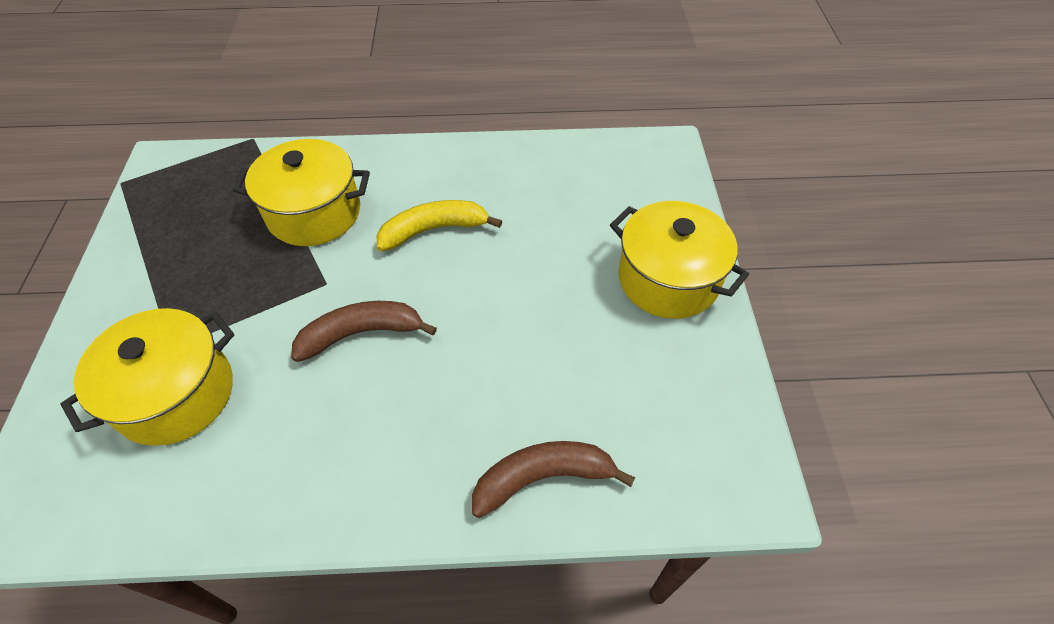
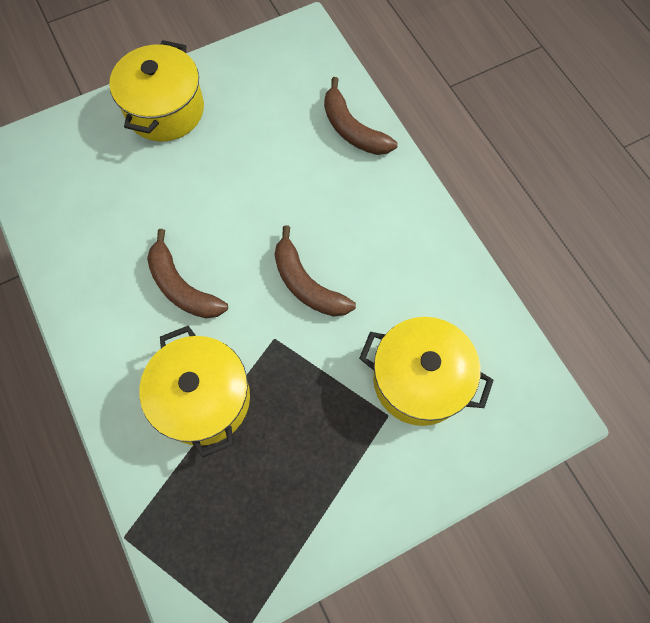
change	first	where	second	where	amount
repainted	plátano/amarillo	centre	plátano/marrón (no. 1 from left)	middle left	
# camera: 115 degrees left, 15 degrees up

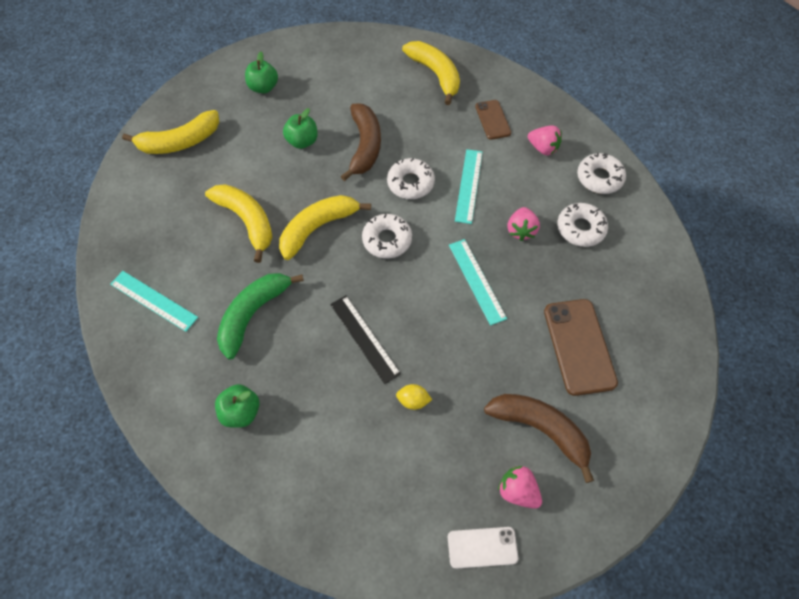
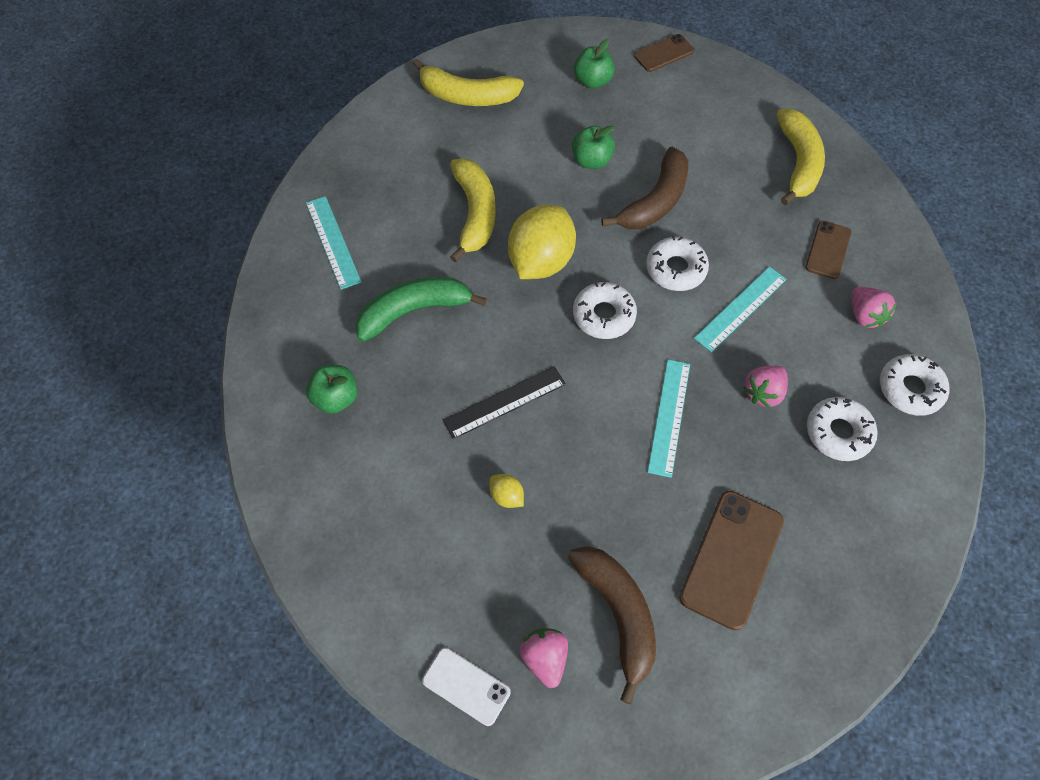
change	first	where	second	where	amount
swapped	plátano/amarillo (no. 3 from left)	centre	limón/amarillo (no. 2 from left)	top centre	
rotated	regla/negro	centre		centre	60 degrees clockwise
new			móvil/marrón (no. 1 from left)	top centre	
# camera: 35 degrees right, 0 degrees up

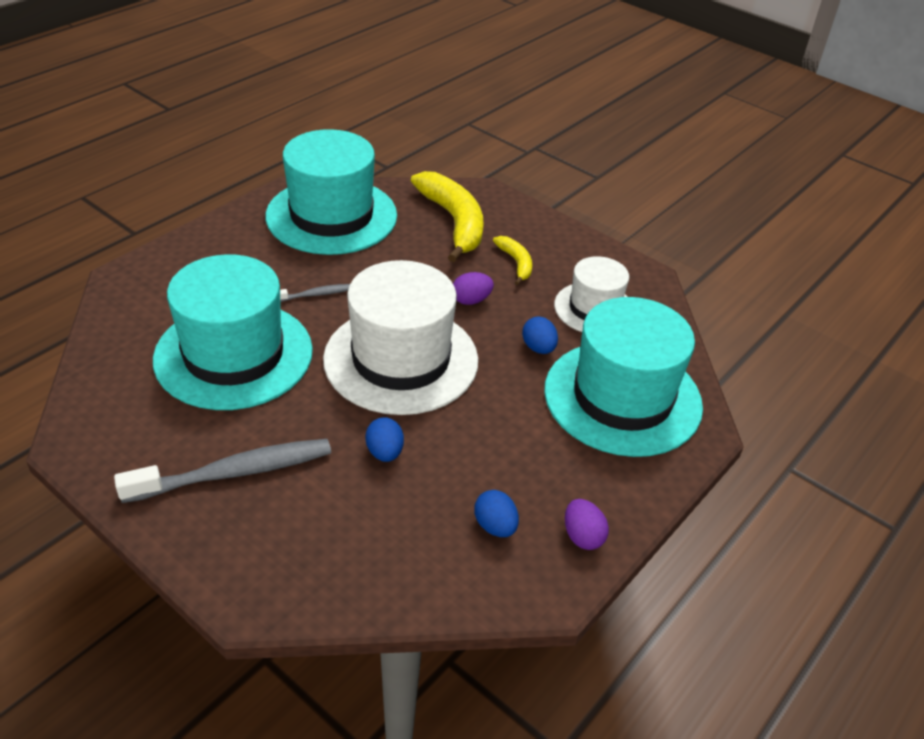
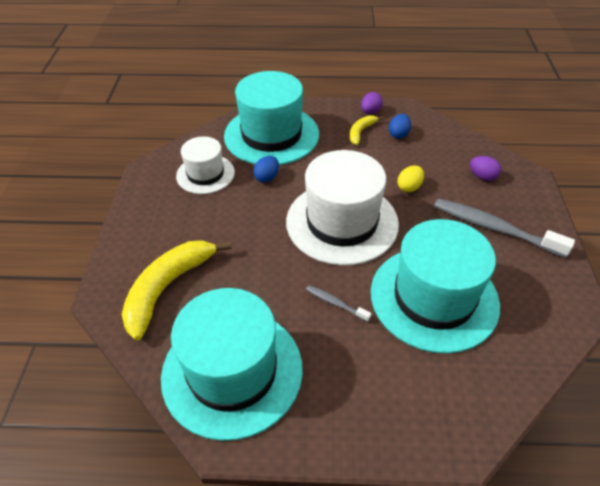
change	first	where	second	where	amount
shifted	plátano/amarillo (no. 2 from left)	centre		top centre	
shifted	huevo/morado (no. 1 from left in the first image)	centre	huevo/morado (no. 2 from left)	middle right	
repainted	huevo/azul (no. 1 from left)	centre	huevo/amarillo	middle right	
# camera: 125 degrees left, 5 degrees up

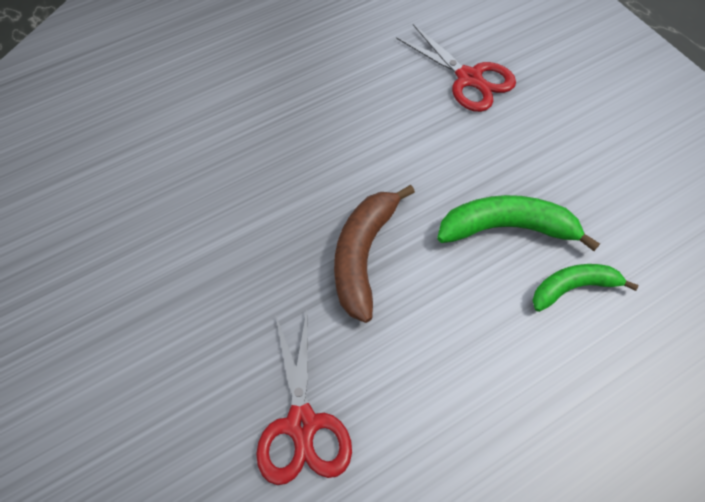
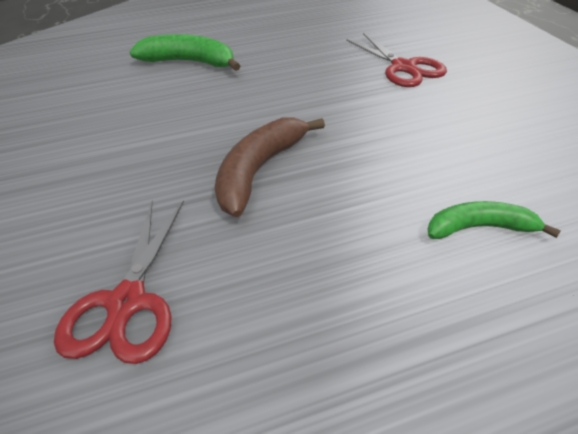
change	first	where	second	where	amount
shifted	plátano/verde (no. 1 from left)	middle right		top left	
# camera: 15 degrees right, 15 degrees down

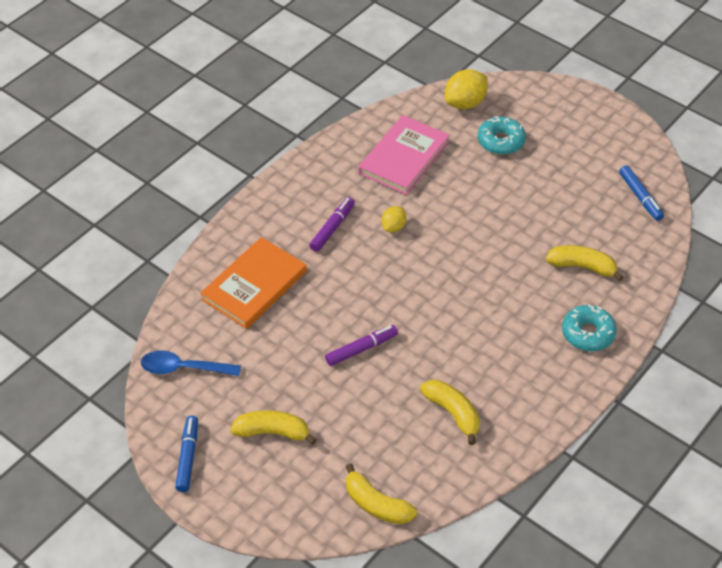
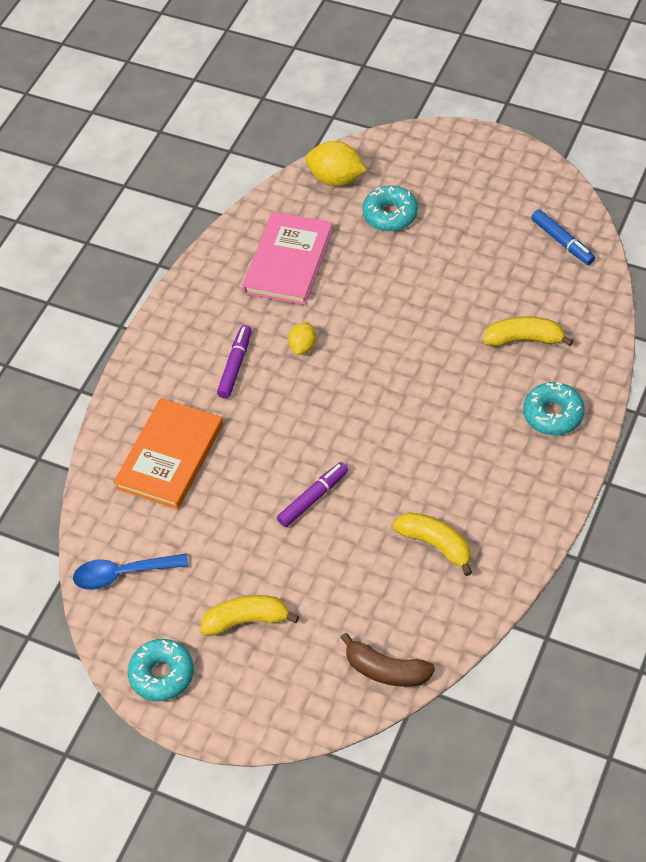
change	first	where	second	where	amount
rotated	limón/amarillo (no. 2 from left)	top centre		top centre	75 degrees clockwise
swapped	rotulador/azul (no. 1 from left)	bottom left	rosquilla/turquesa (no. 1 from left)	bottom left	
repainted	plátano/amarillo (no. 2 from left)	bottom centre	plátano/marrón	bottom centre	
# camera: 10 degrees left, 5 degrees up

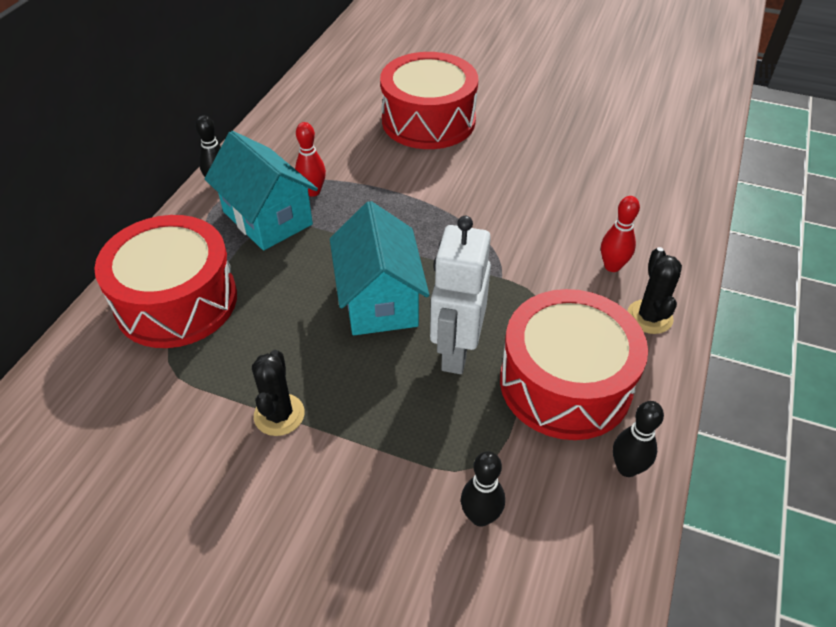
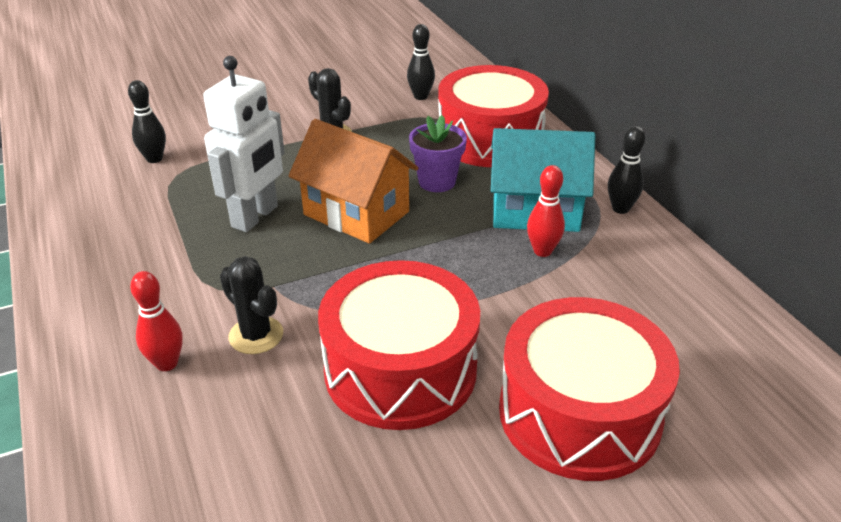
change	first	where	second	where	amount
repainted	casa/turquesa (no. 2 from left)	centre	casa/naranja	centre	
rotated	robot/blanco	centre		top left	60 degrees clockwise
shifted	cactus/negro (no. 2 from left in the first image)	middle right	cactus/negro (no. 1 from left)	middle left	
shifted	tambor/rojo (no. 3 from left in the first image)	middle right	tambor/rojo (no. 1 from left)	centre	
shifted	bolo/negro (no. 3 from left in the first image)	bottom right	bolo/negro (no. 2 from left)	top centre	
new			maceta/morado	top centre	
# camera: 135 degrees right, 10 degrees down

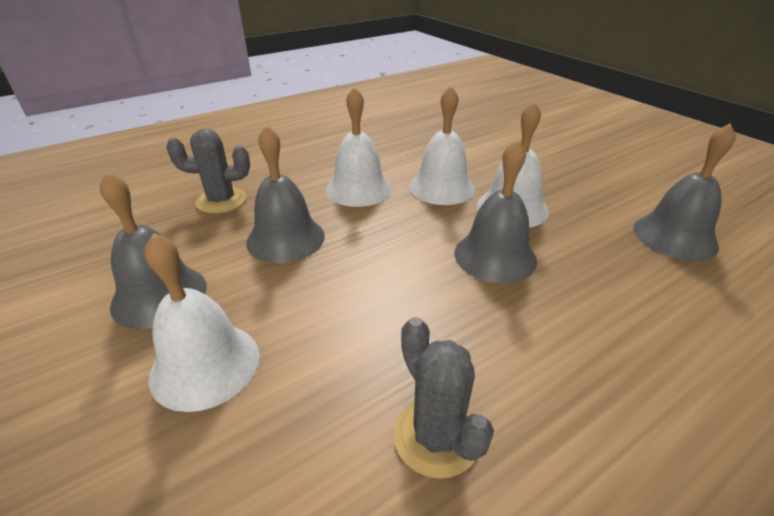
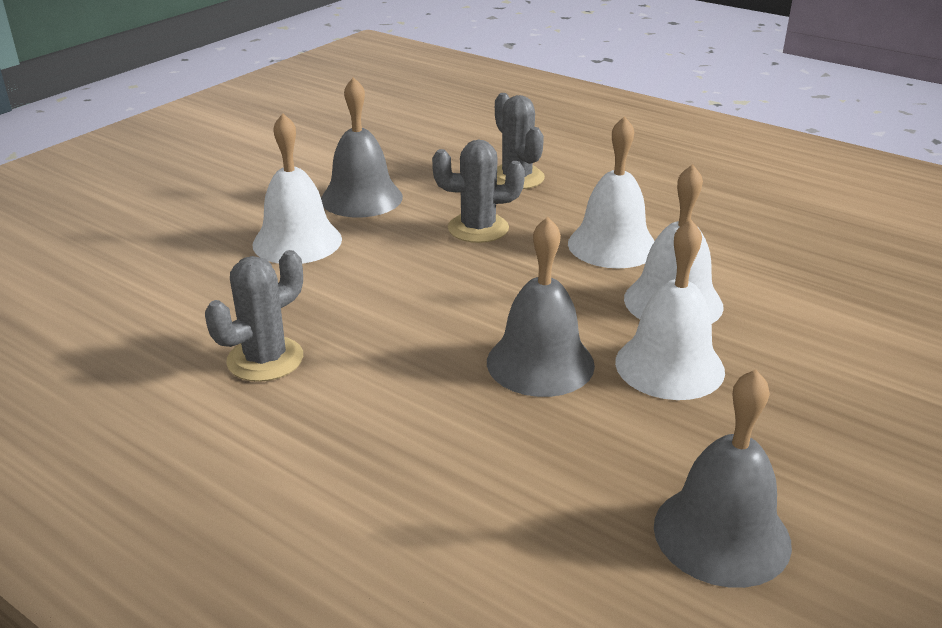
change	first	where	second	where	amount
swapped	campana/gris (no. 2 from left)	centre	cactus/gris (no. 2 from left)	top centre	
# camera: 70 degrees right, 5 degrees down

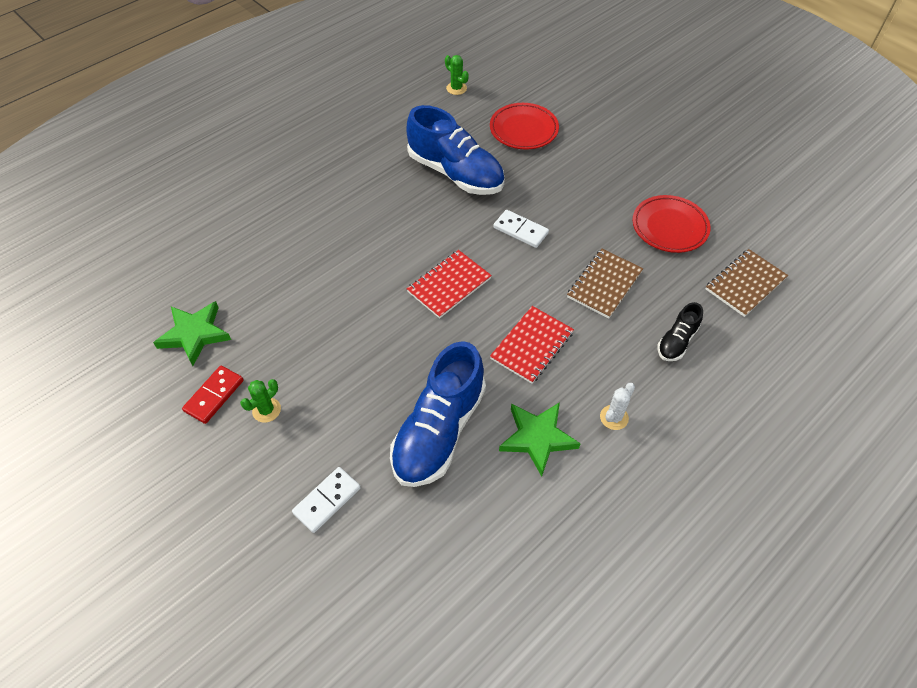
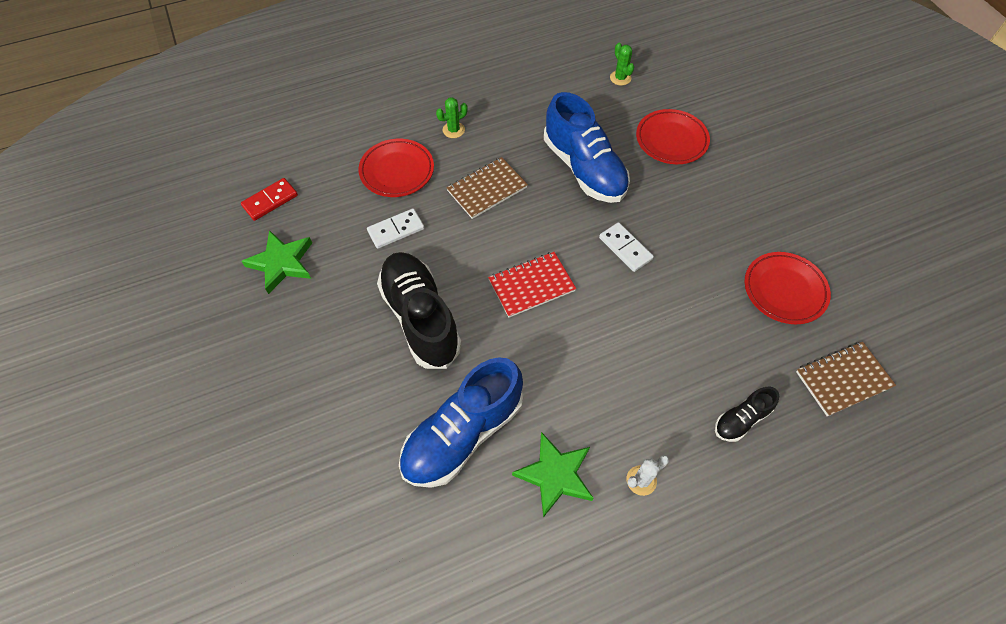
change	first	where	second	where	amount
shifted	cuaderno/marrón (no. 1 from left)	centre		top centre	
gone	cuaderno/rojo (no. 2 from left)	centre			
shifted	ficha de dominó/rojo	middle left		top left	
shifted	cactus/verde (no. 1 from left)	middle left		top centre	
shifted	ficha de dominó/blanco (no. 1 from left)	bottom centre		centre	
new			plato/rojo (no. 1 from left)	top centre	
new			zapato/negro (no. 1 from left)	centre	
# camera: 20 degrees right, 5 degrees up

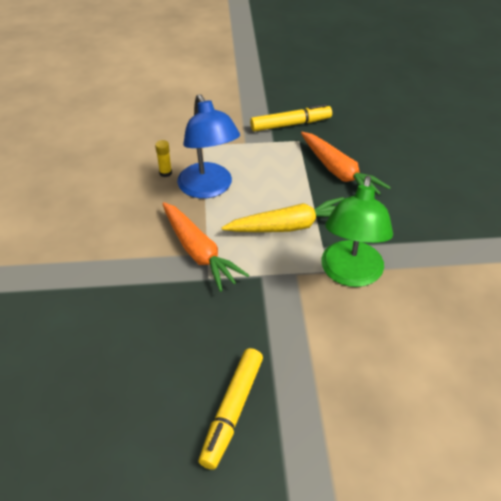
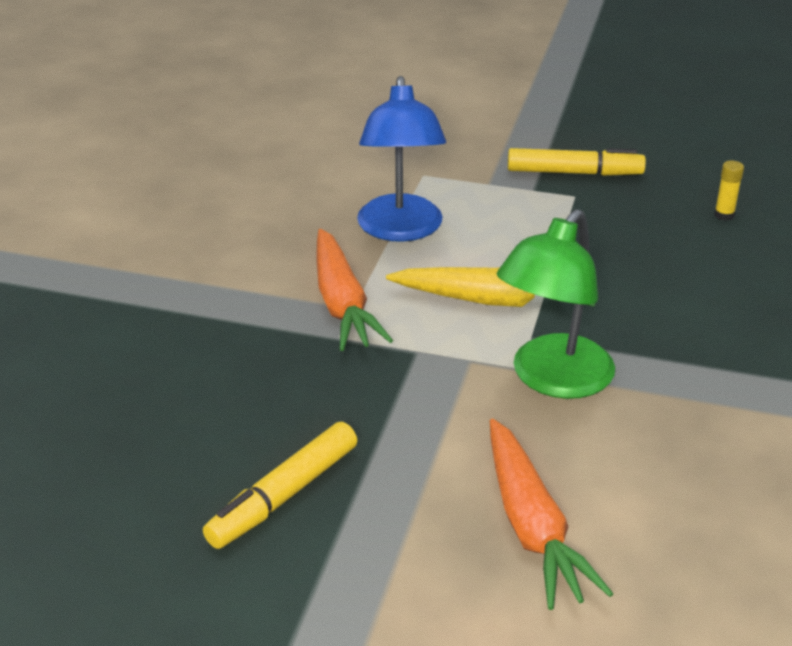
change	first	where	second	where	amount
shifted	zanahoria/naranja (no. 2 from left)	top right		bottom right	
shifted	barra de pegamento/amarillo	top left		top right	
# camera: 20 degrees right, 10 degrees down

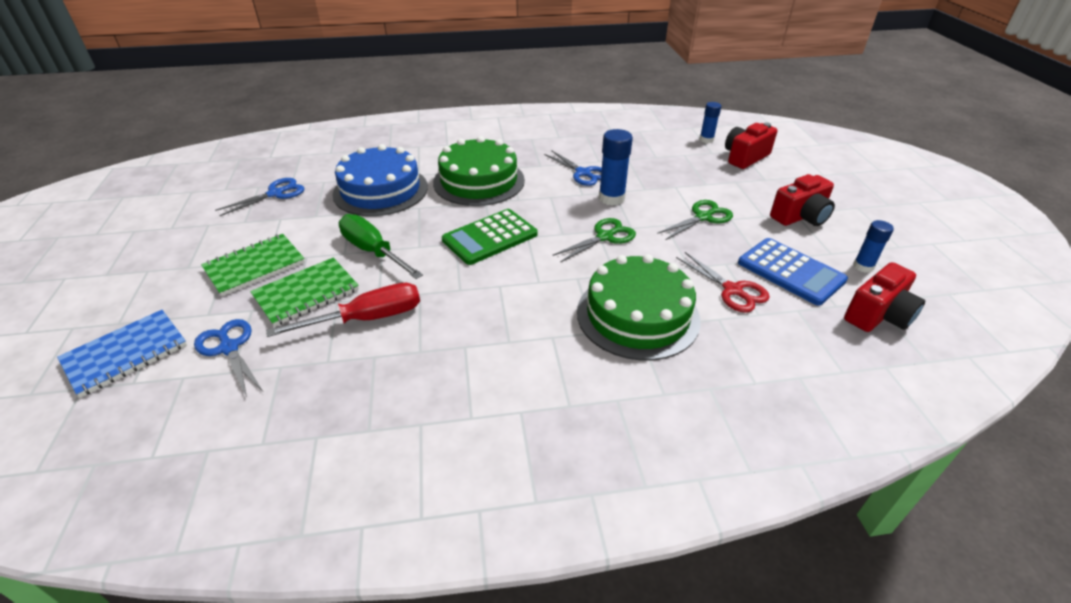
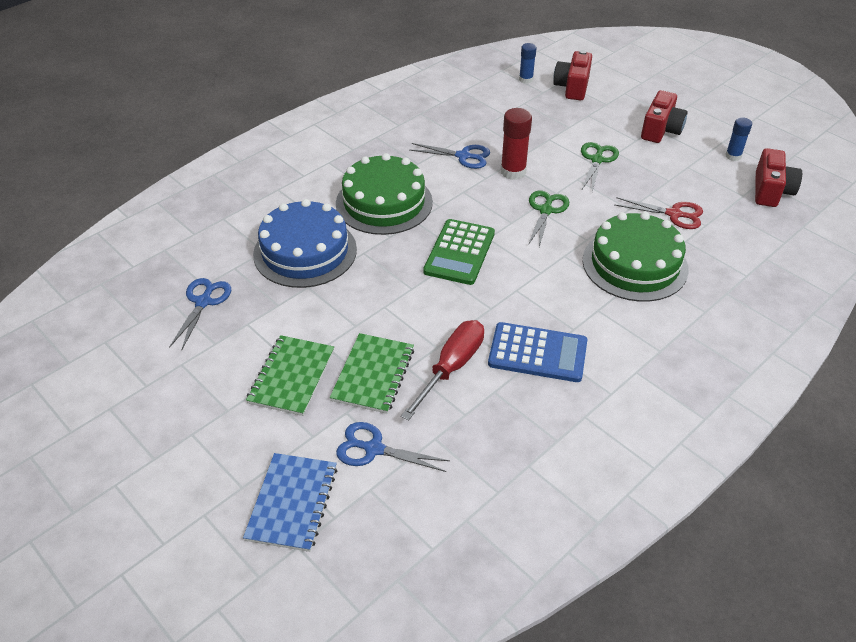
change	first	where	second	where	amount
repainted	barra de pegamento/azul (no. 1 from left)	top centre	barra de pegamento/rojo	top centre	
gone	destornillador/verde	centre			
shifted	calculadora/azul	middle right		centre	
# camera: 35 degrees left, 5 degrees up

